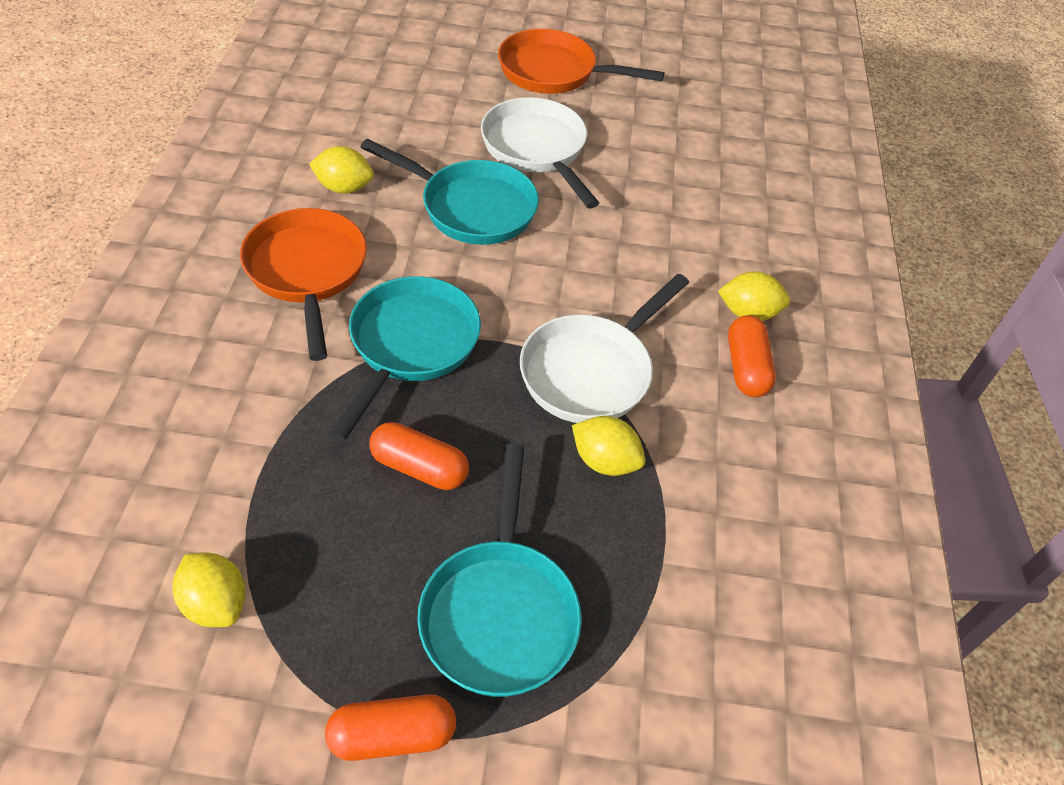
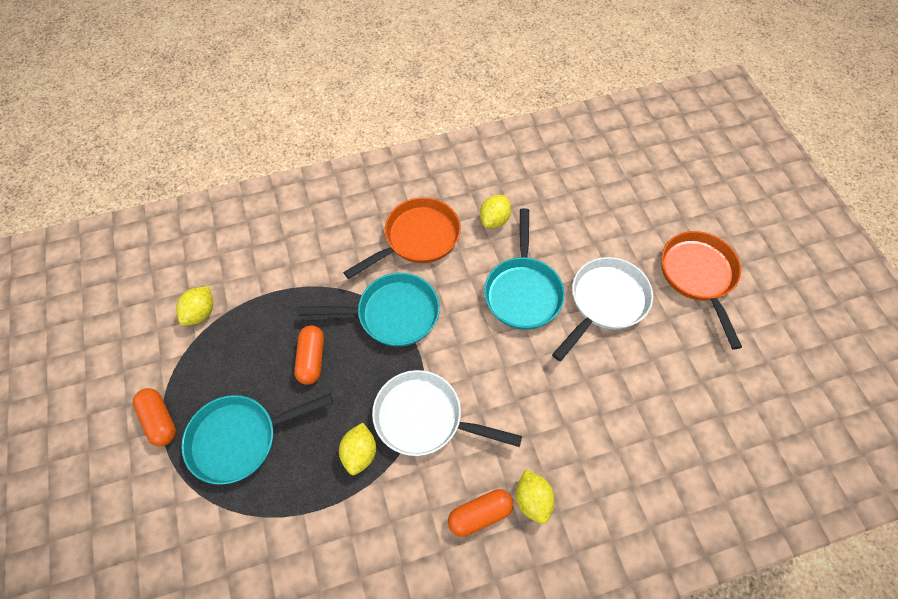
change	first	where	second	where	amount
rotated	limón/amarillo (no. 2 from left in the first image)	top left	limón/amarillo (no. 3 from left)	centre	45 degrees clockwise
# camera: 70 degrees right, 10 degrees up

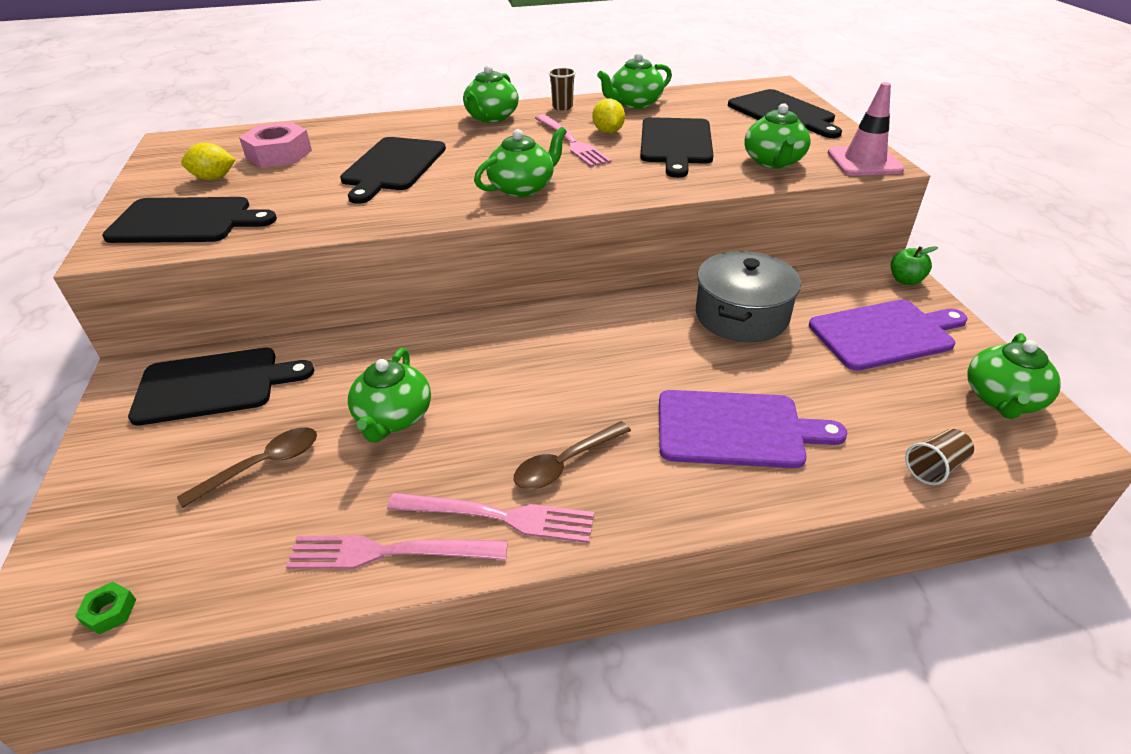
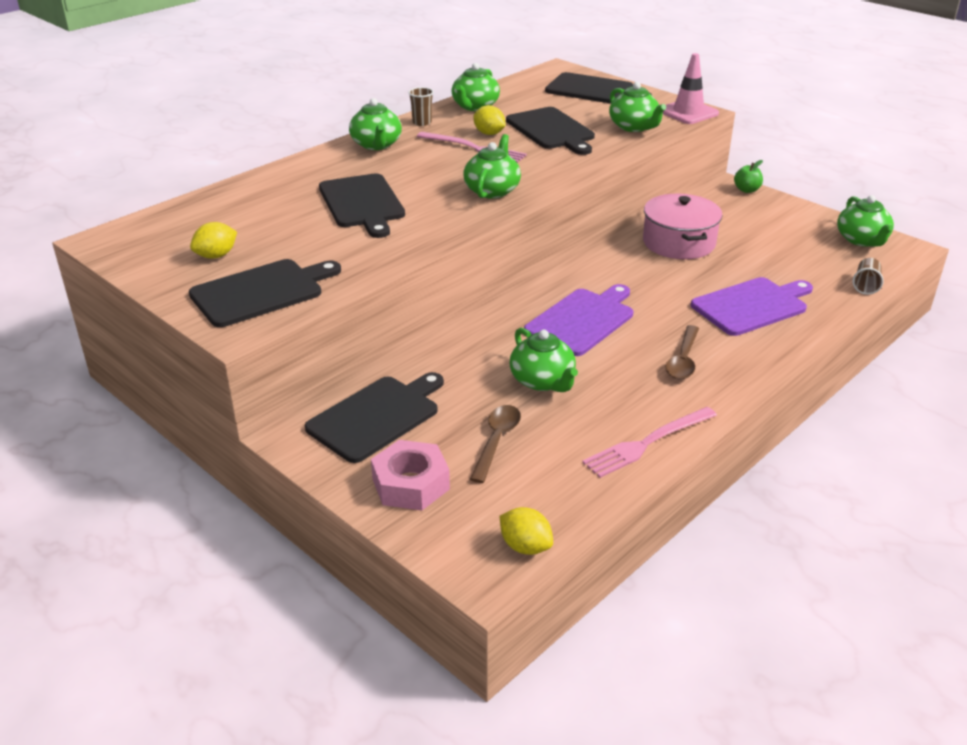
change	first	where	second	where	amount
shifted	tuerca/rosa	top left		centre	
repainted	olla/gris	centre	olla/rosa	top right	
shifted	tabla de cortar/morado (no. 2 from left in the first image)	middle right	tabla de cortar/morado (no. 1 from left)	centre	
gone	tenedor/rosa (no. 2 from left)	bottom centre			
swapped	tuerca/verde	bottom left	limón/amarillo (no. 3 from left)	bottom centre	
# camera: 35 degrees left, 5 degrees down

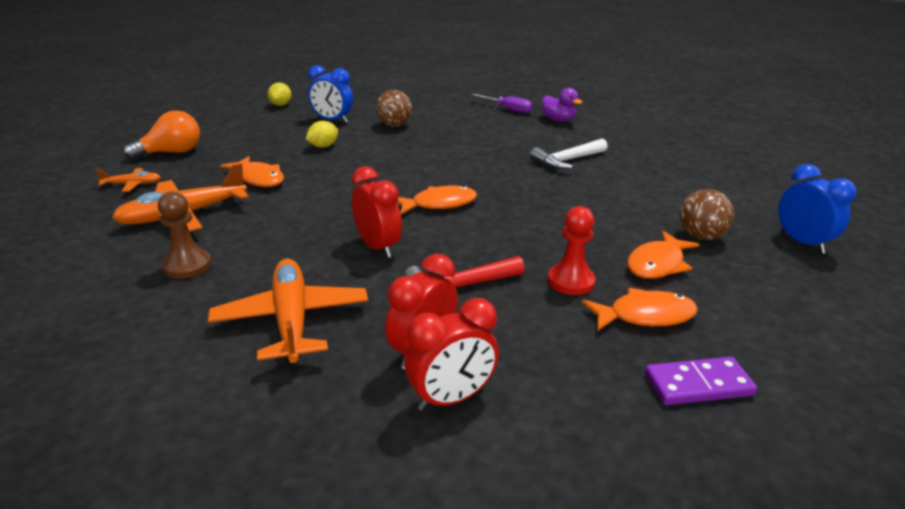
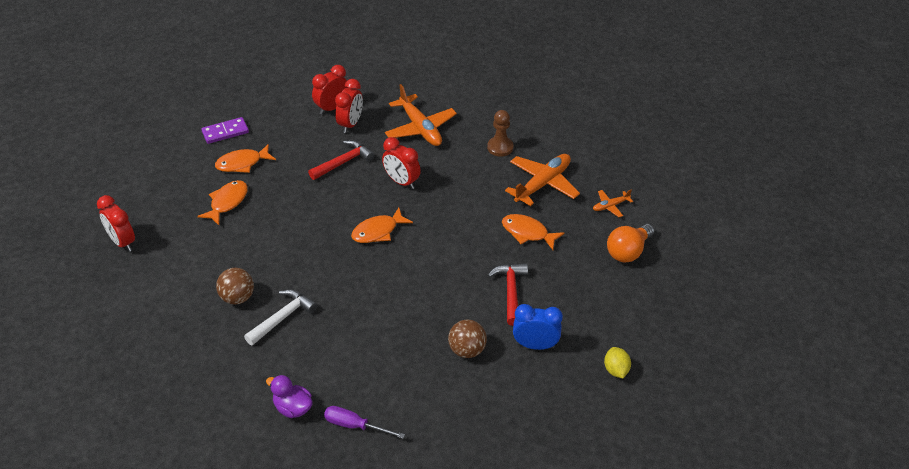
change	first	where	second	where	amount
swapped	limón/amarillo (no. 2 from left)	top centre	martillo/rojo (no. 2 from left)	centre	
repainted	despertador/azul (no. 2 from left)	middle right	despertador/rojo (no. 1 from left)	middle left	
shifted	pelota/marrón (no. 2 from left in the first image)	middle right	pelota/marrón (no. 1 from left)	middle left	
gone	peón/rojo	centre			
# camera: 165 degrees right, 15 degrees up

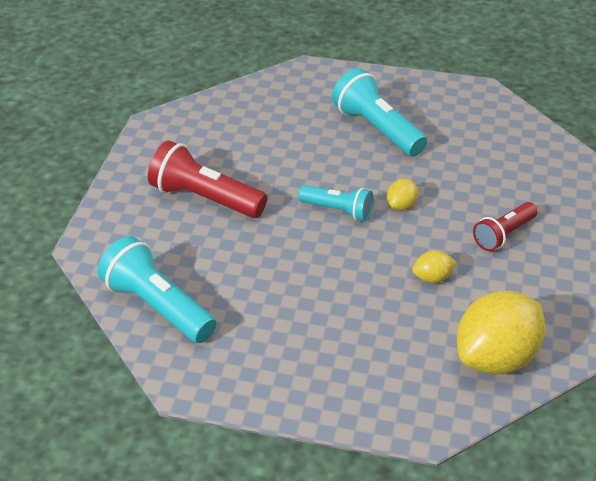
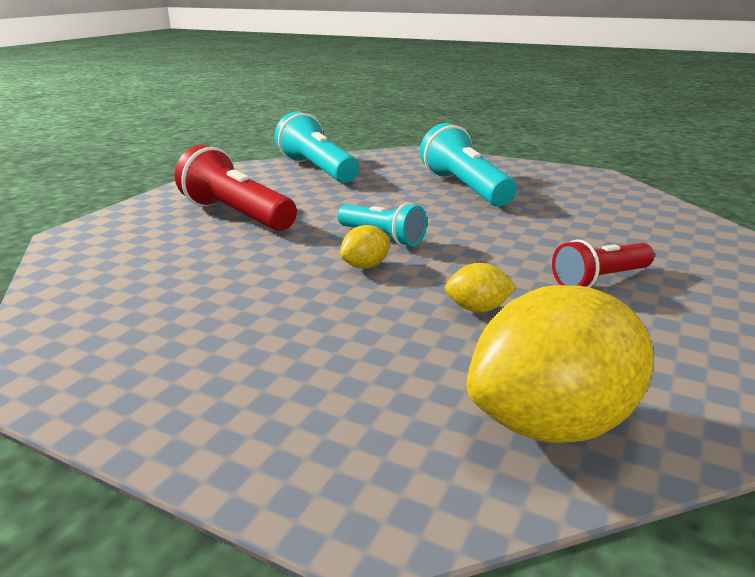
change	first	where	second	where	amount
shifted	limón/amarillo (no. 1 from left)	middle right		centre	
shifted	lámpara de mano/turquesa (no. 1 from left)	middle left		top centre	
# camera: 15 degrees right, 15 degrees down

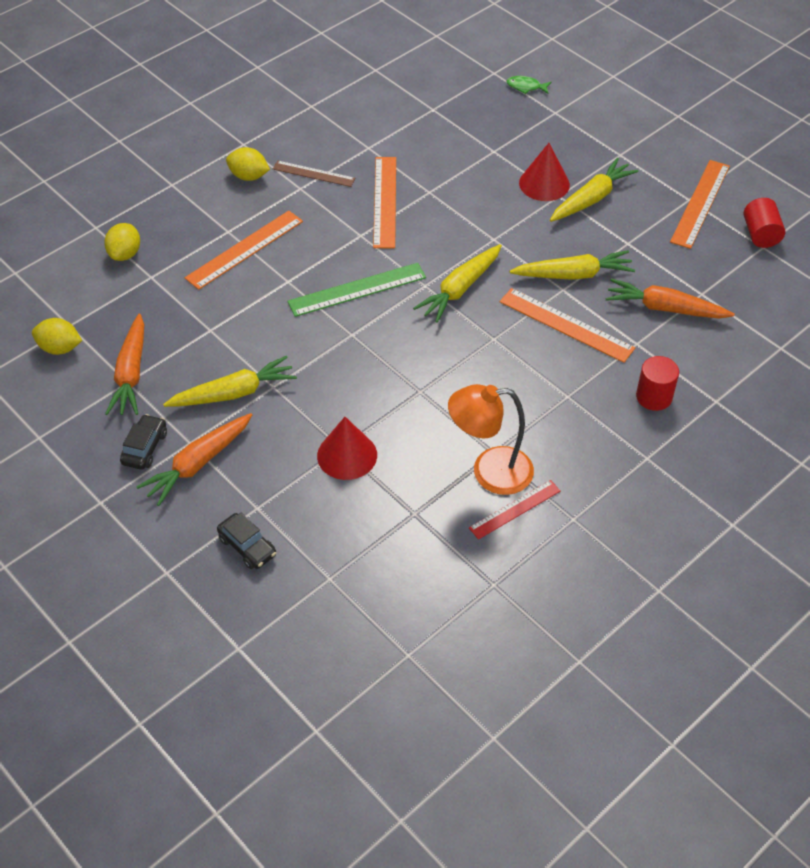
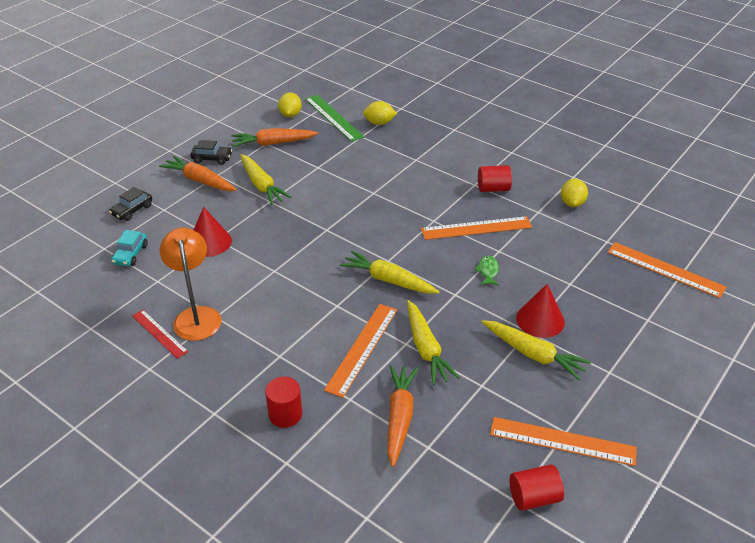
change	first	where	second	where	amount
shifted	pez/verde	top centre		centre	
shifted	limón/amarillo (no. 3 from left)	top left		middle right	
swapped	regla/marrón	top centre	cilindro/rojo (no. 2 from left)	top centre	
shifted	regla/naranja (no. 1 from left in the first image)	top left	regla/naranja (no. 4 from left)	middle right	
shifted	regla/verde	centre		top centre	
new			coche/turquesa	middle left	
# camera: 80 degrees right, 10 degrees down

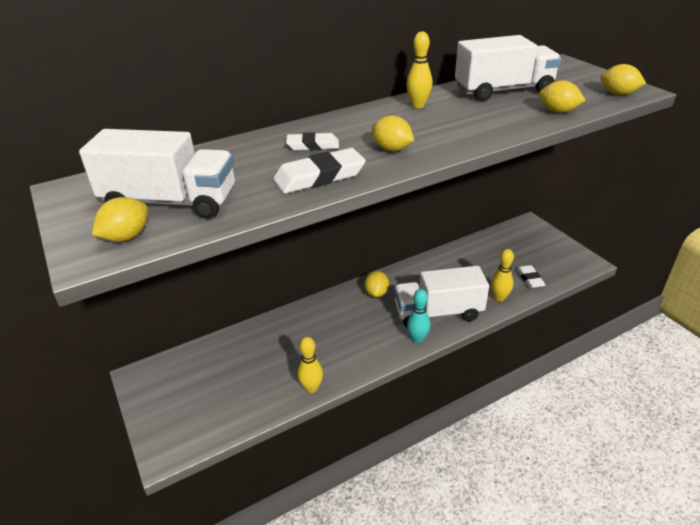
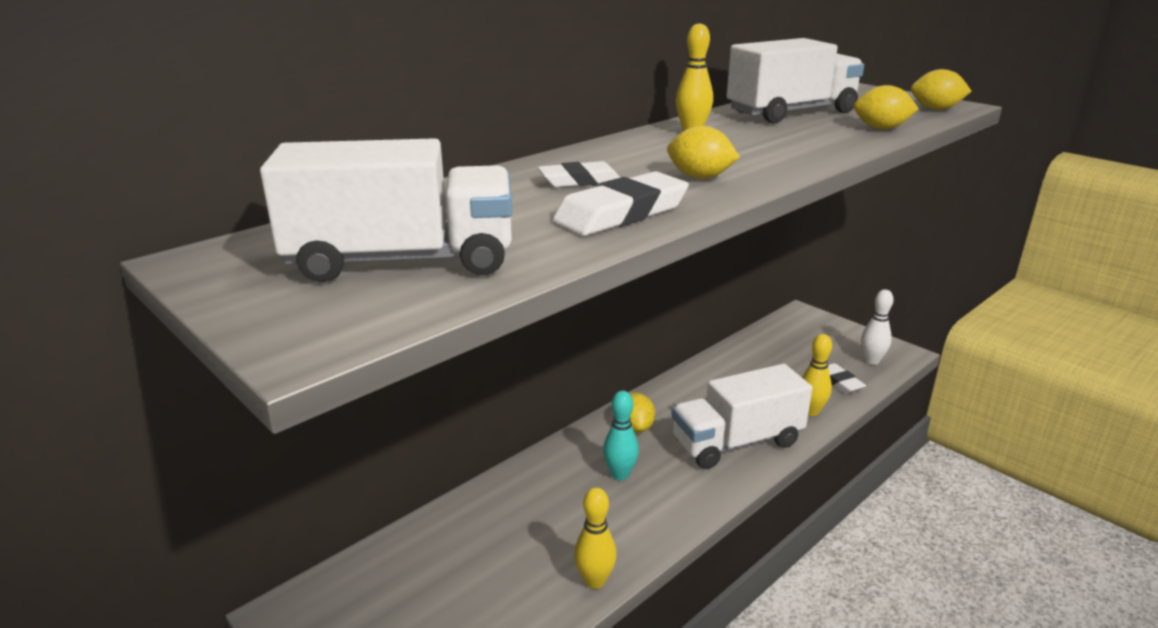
change	first	where	second	where	amount
gone	limón/amarillo (no. 1 from left)	middle left			
shifted	bolo/turquesa	centre		bottom centre	
new			bolo/blanco	middle right	
# camera: 15 degrees left, 10 degrees down

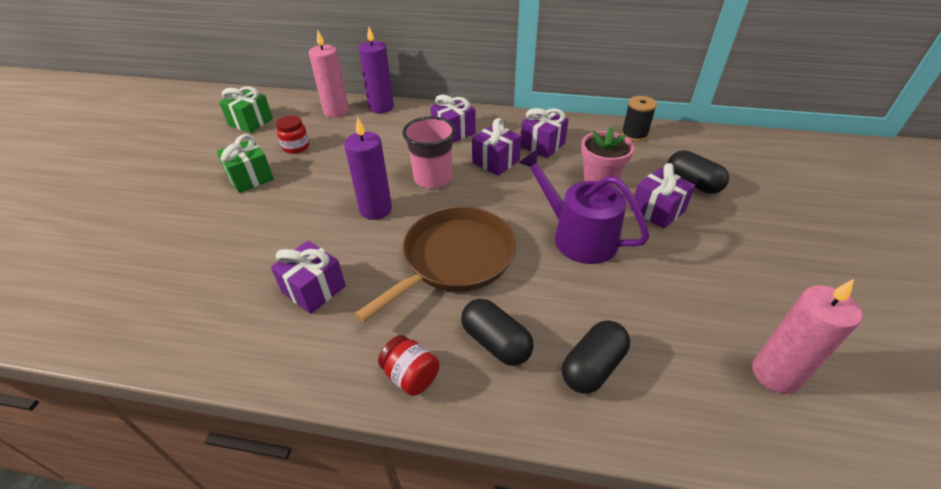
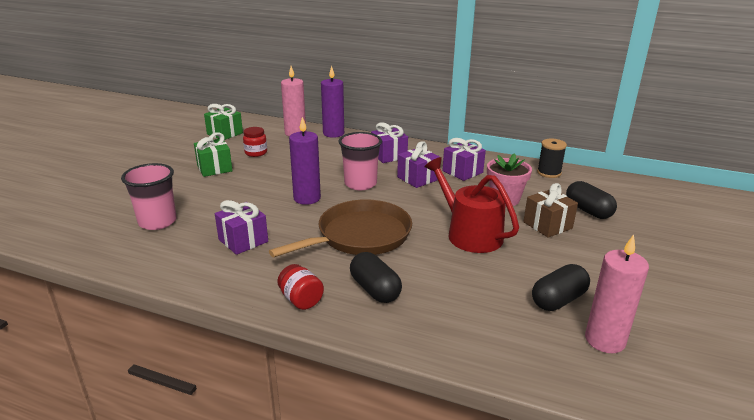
change	first	where	second	where	amount
repainted	regadera/morado	centre	regadera/rojo	centre	
repainted	regalo/morado (no. 5 from left)	middle right	regalo/marrón	middle right	
shifted	cápsula/negro (no. 2 from left)	bottom centre		bottom right	
new			vaso/rosa (no. 1 from left)	middle left	
# camera: 10 degrees right, 15 degrees down

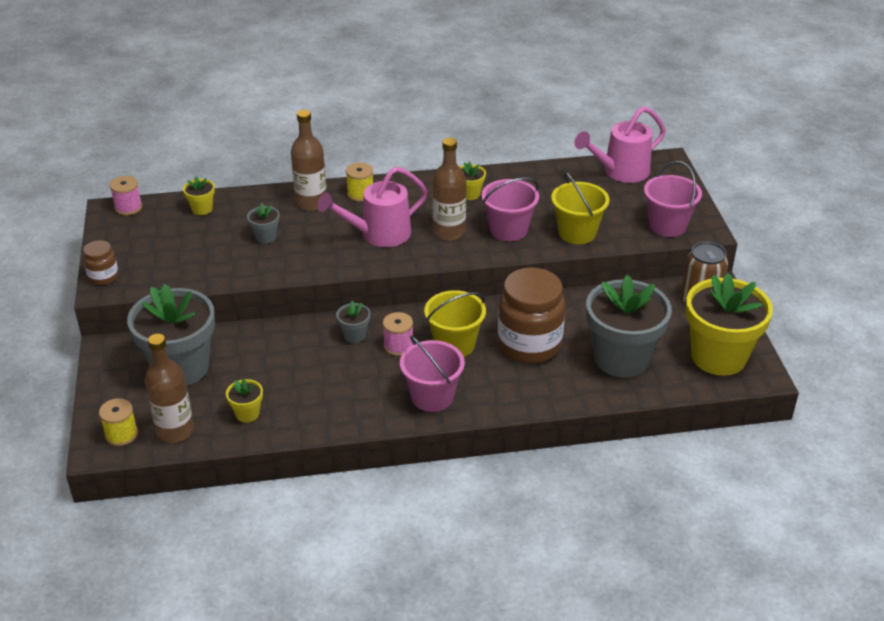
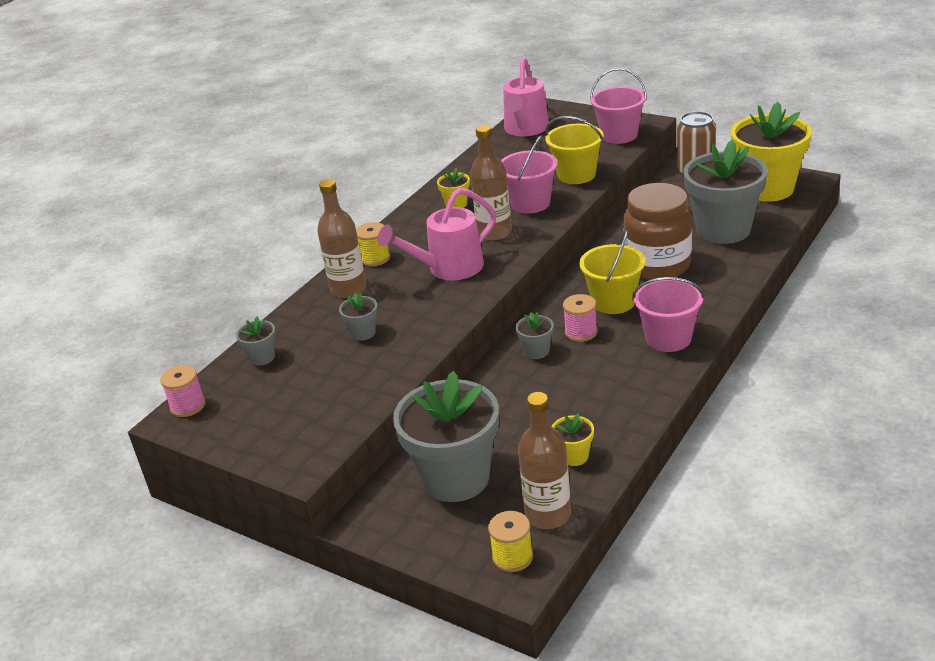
change	first	where	second	where	amount
rotated	regadera/rosa (no. 1 from left)	centre		centre	45 degrees clockwise
repainted	maceta/amarillo (no. 1 from left)	top left	maceta/gris (no. 1 from left)	middle left	
gone	tarro/marrón (no. 1 from left)	middle left			
# camera: 45 degrees left, 5 degrees down

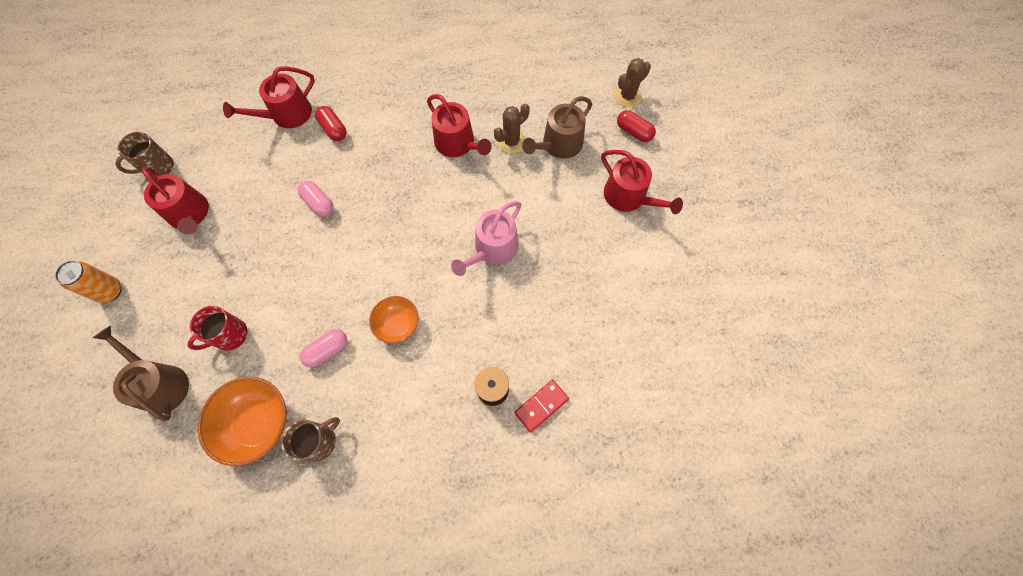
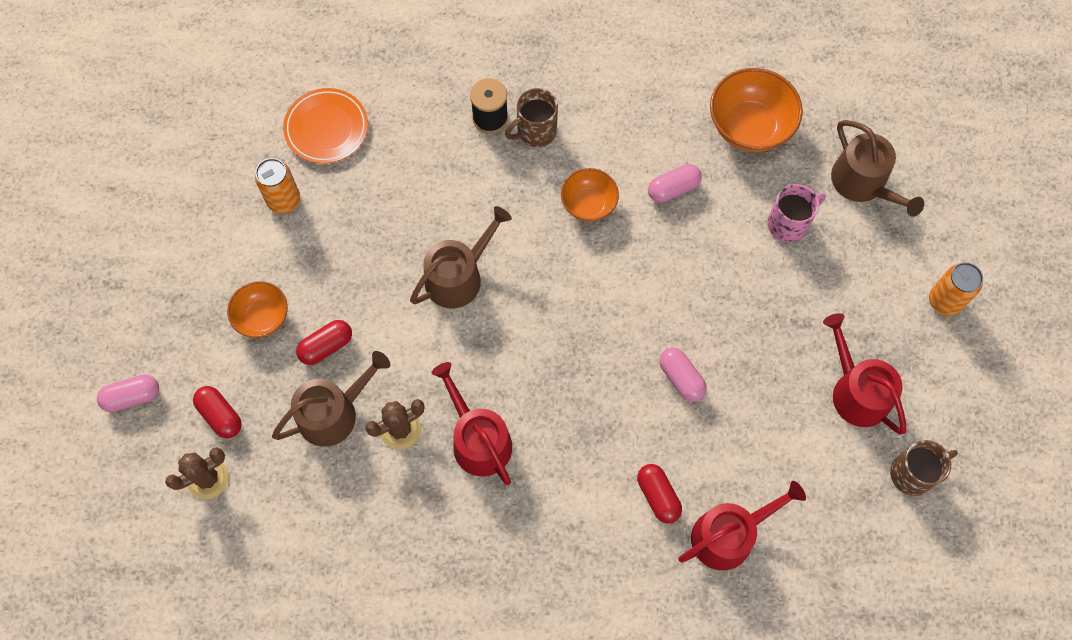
change	first	where	second	where	amount
swapped	regadera/rojo (no. 4 from left)	top centre	cuenco/naranja (no. 1 from left)	middle left	
repainted	regadera/rosa	centre	regadera/marrón (no. 2 from left)	centre	
repainted	taza/rojo	middle left	taza/rosa	top right	
gone	ficha de dominó/rojo	bottom centre			
shifted	taza/marrón (no. 2 from left in the first image)	bottom left	taza/marrón (no. 1 from left)	top centre	
new			plato/naranja	top left	
new			lata/naranja (no. 1 from left)	top left	
new			cápsula/rojo (no. 2 from left)	middle left	
new			cápsula/rosa (no. 1 from left)	middle left	
# camera: 170 degrees left, 0 degrees up

